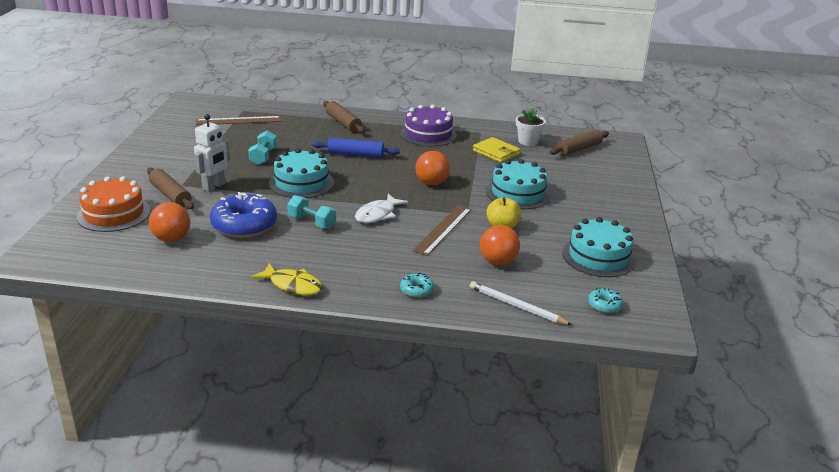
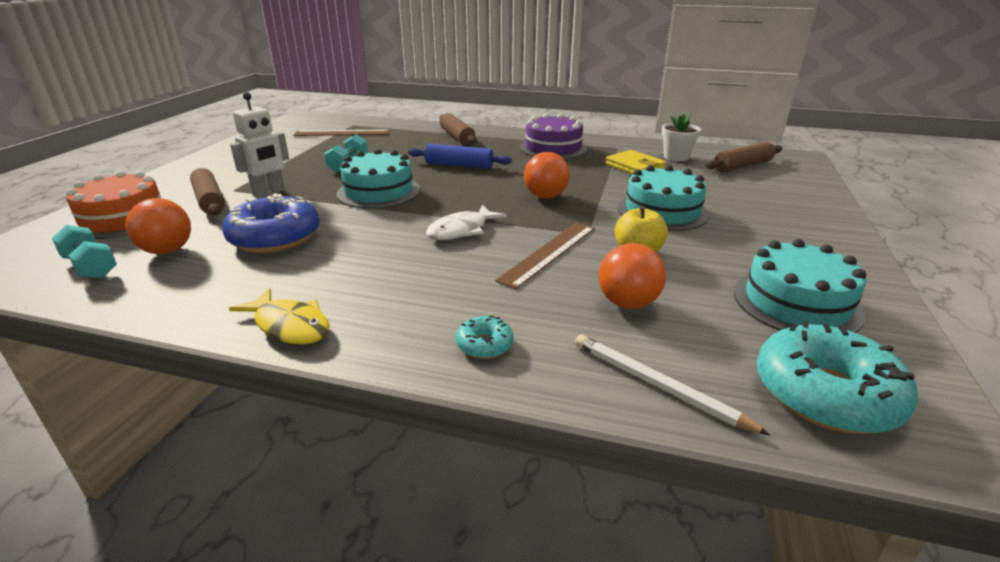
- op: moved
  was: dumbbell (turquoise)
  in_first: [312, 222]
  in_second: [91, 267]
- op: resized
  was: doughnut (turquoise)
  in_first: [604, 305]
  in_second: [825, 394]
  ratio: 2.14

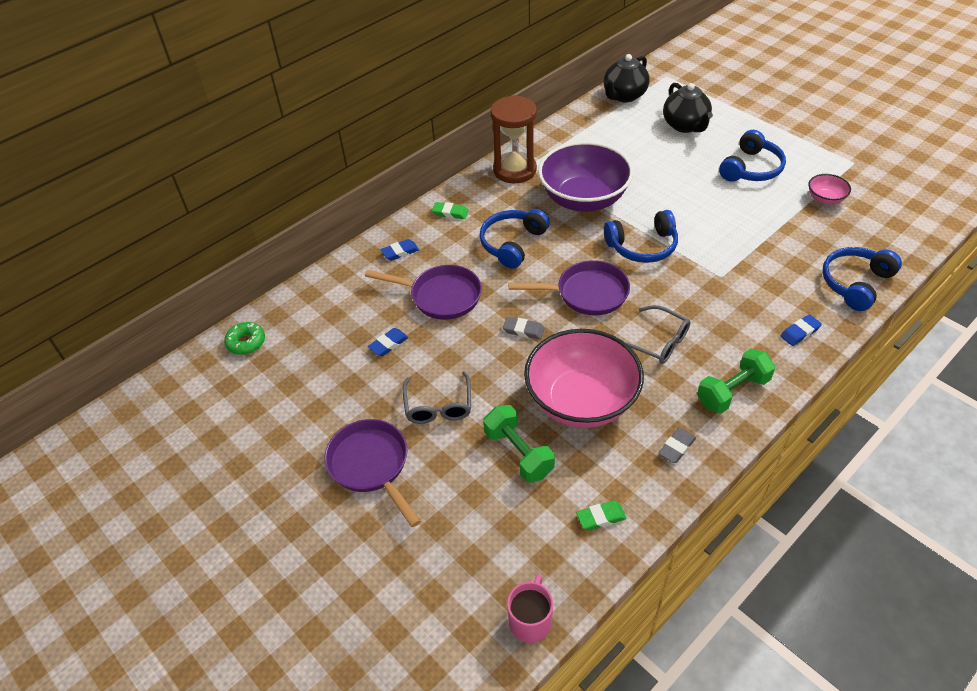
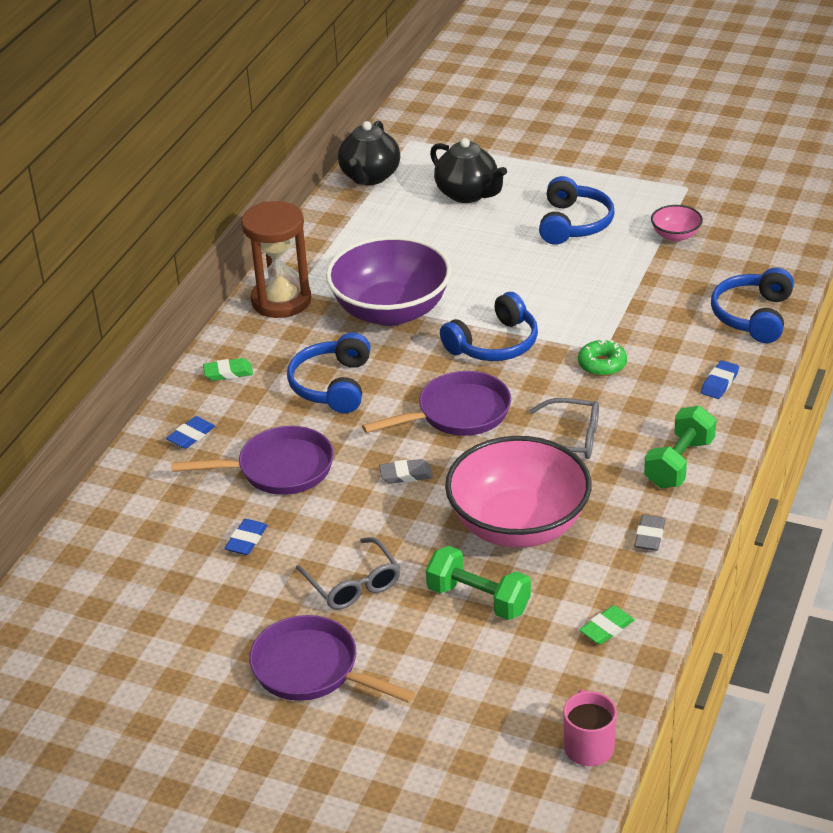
- op: moved
  was: doughnut (green)
  in_first: [246, 342]
  in_second: [602, 364]

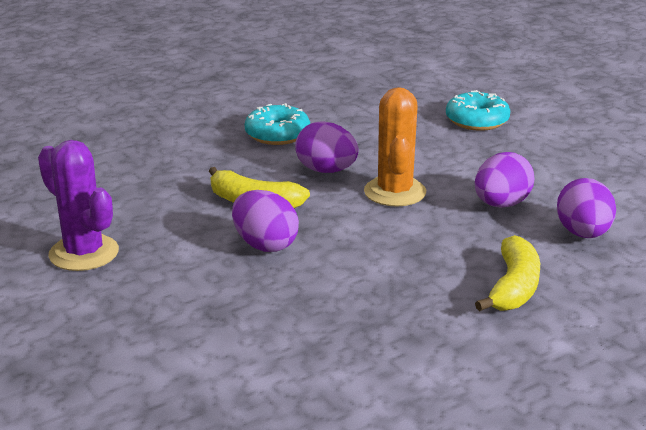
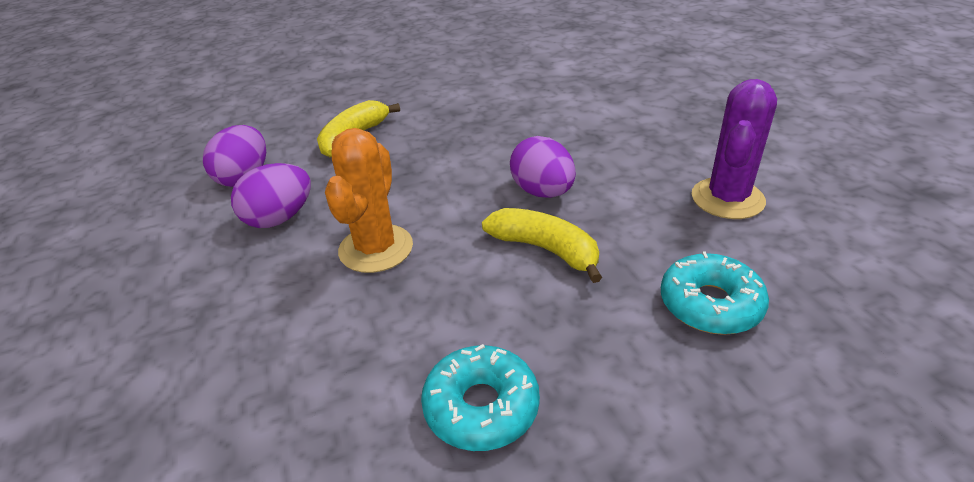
- op: moved
  was: doughnut (turquoise)
  in_first: [477, 120]
  in_second: [710, 304]
- op: removed
  was: egg (violet)
  in_first: [326, 171]
- op: turned
  was: saguaro cactus (violet)
  in_first: [84, 253]
  in_second: [727, 199]
  clockwise: 60

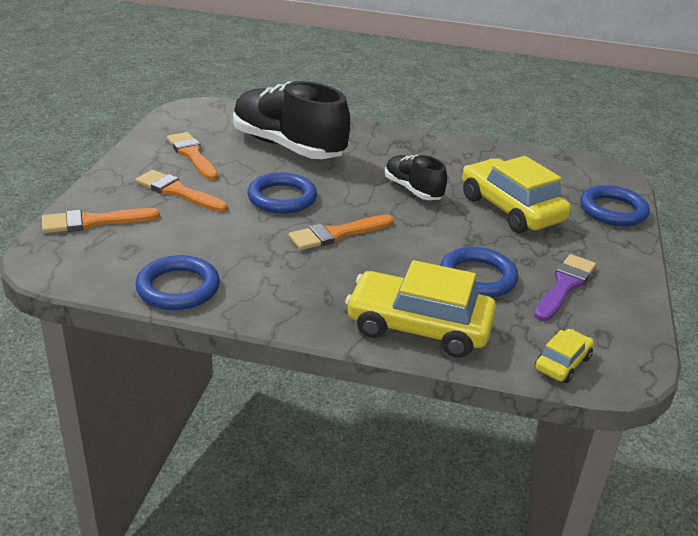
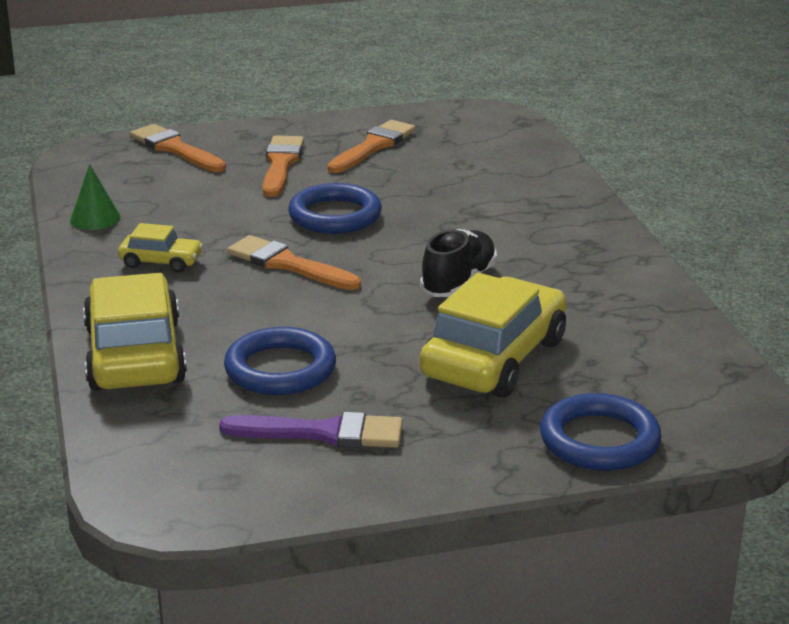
- op: removed
  was: shoe (jet-black)
  in_first: [288, 147]
- op: replaced
  was: torus (royal blue)
  now: cone shape (green)
  in_first: [178, 288]
  in_second: [95, 218]
- op: moved
  was: car (yellow)
  in_first: [562, 363]
  in_second: [161, 262]

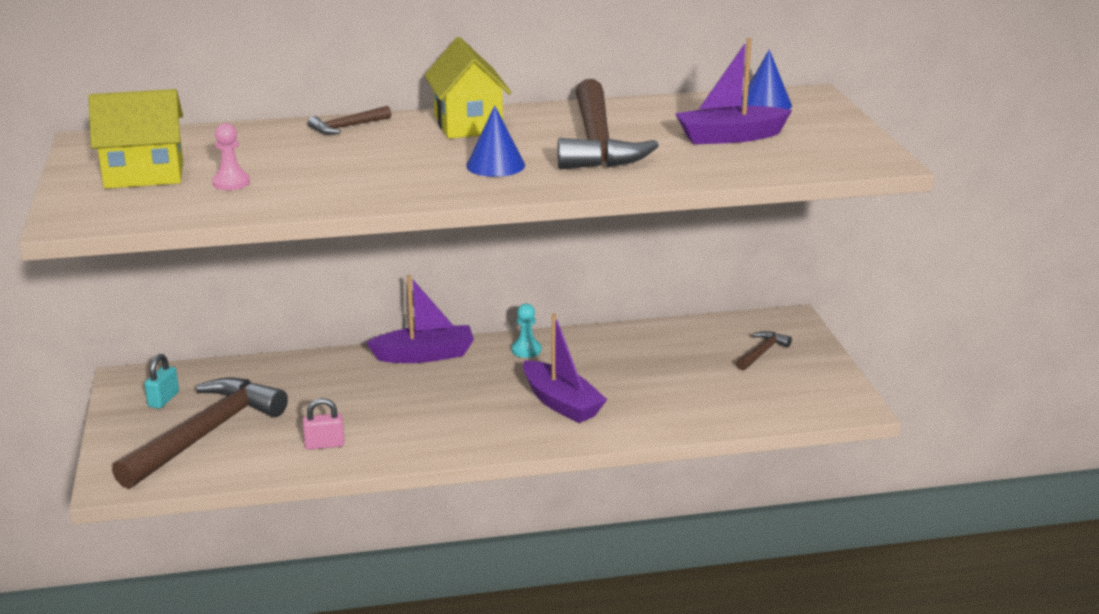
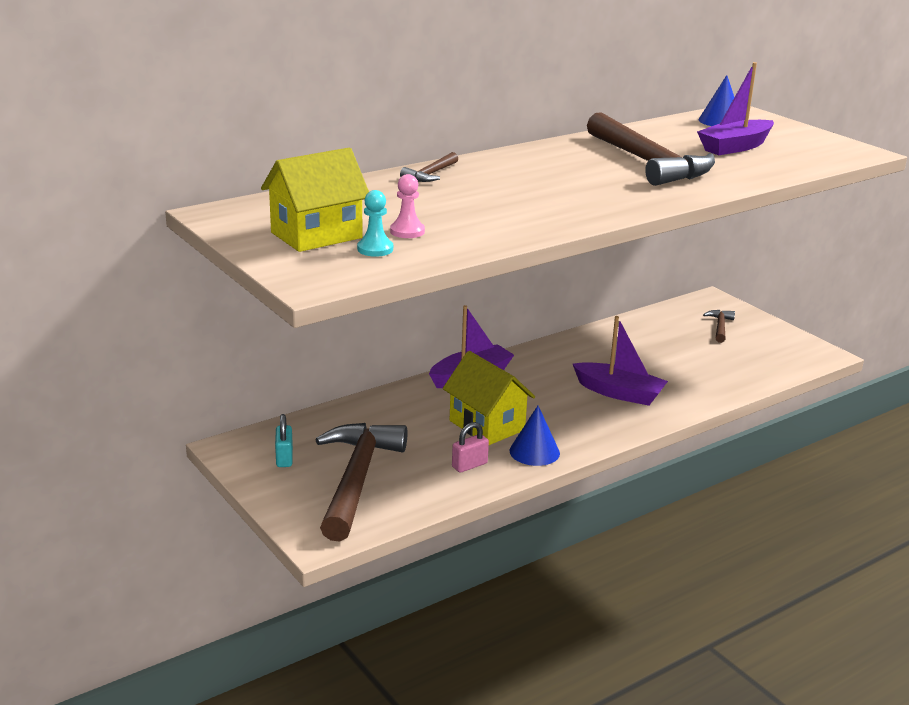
- op: moved
  was: house (yellow)
  in_first: [468, 124]
  in_second: [487, 425]
- op: moved
  was: cone shape (royal blue)
  in_first: [495, 165]
  in_second: [534, 452]
- op: moved
  was: pawn (turquoise)
  in_first: [526, 350]
  in_second: [375, 249]

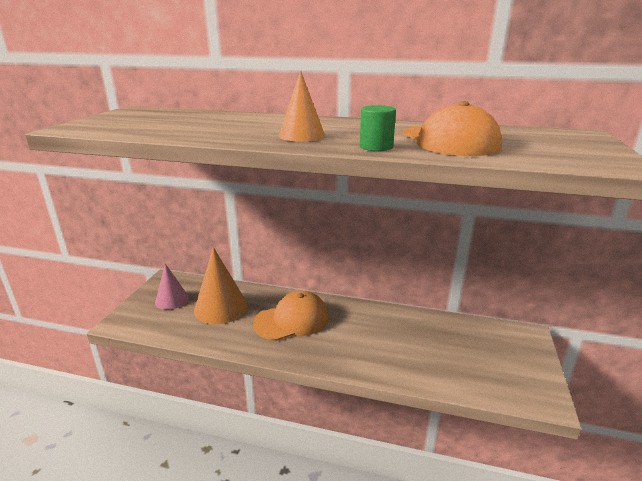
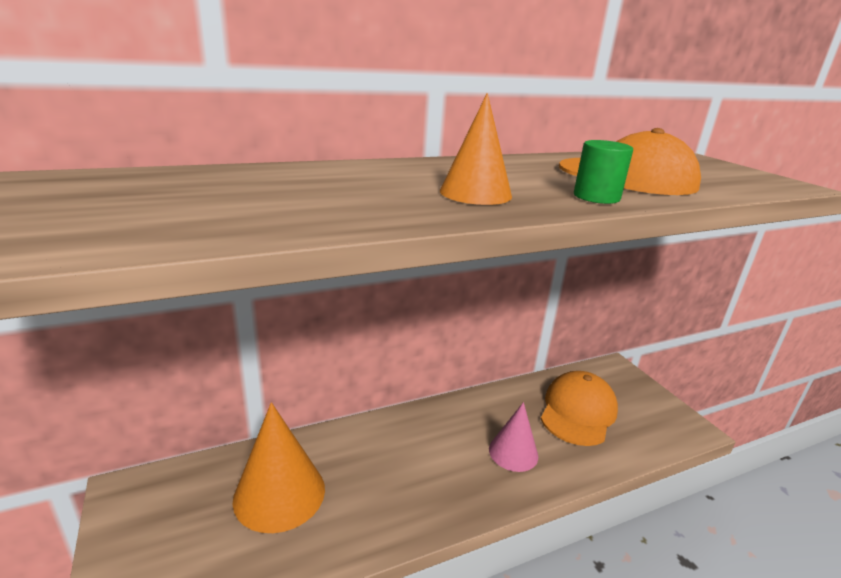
- op: moved
  was: cone shape (rose-pink)
  in_first: [172, 300]
  in_second: [513, 452]
- op: moved
  was: baseball cap (orange-coloured)
  in_first: [292, 320]
  in_second: [578, 411]

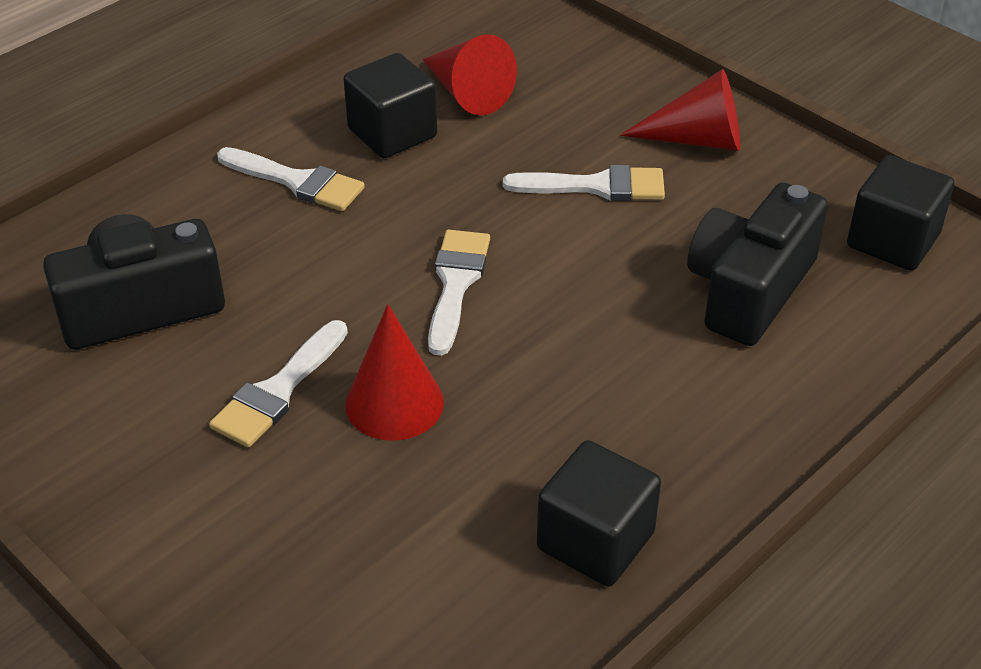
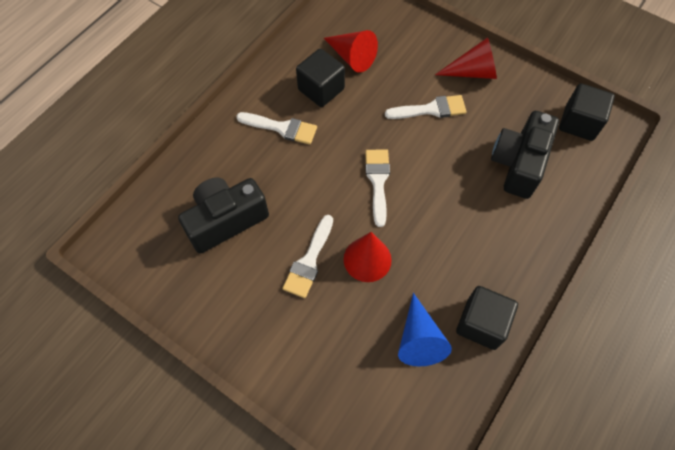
- op: added
  now: cone shape (royal blue)
  in_second: [419, 339]

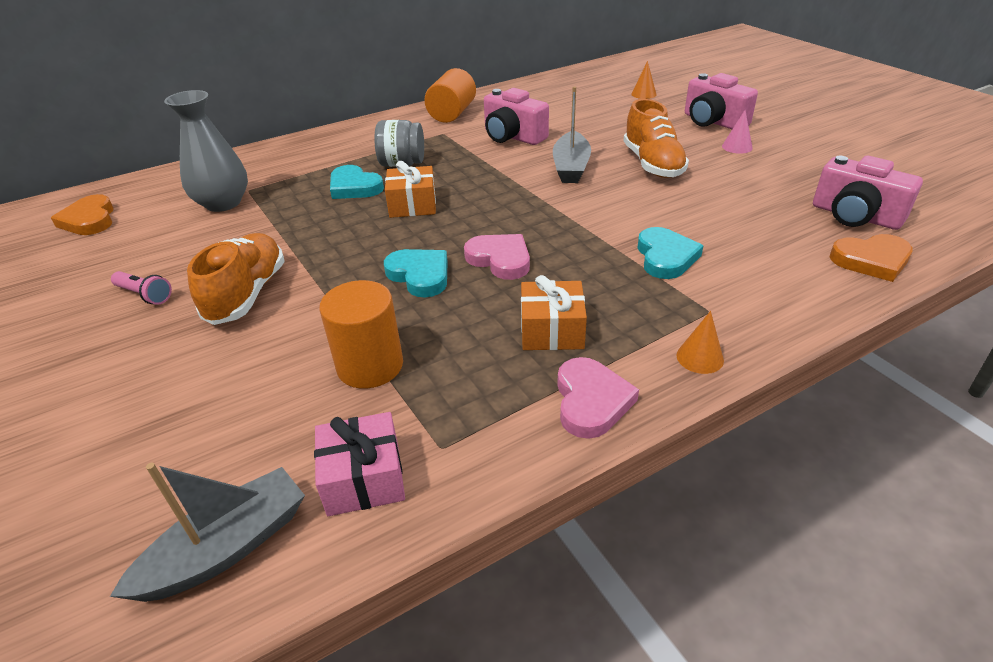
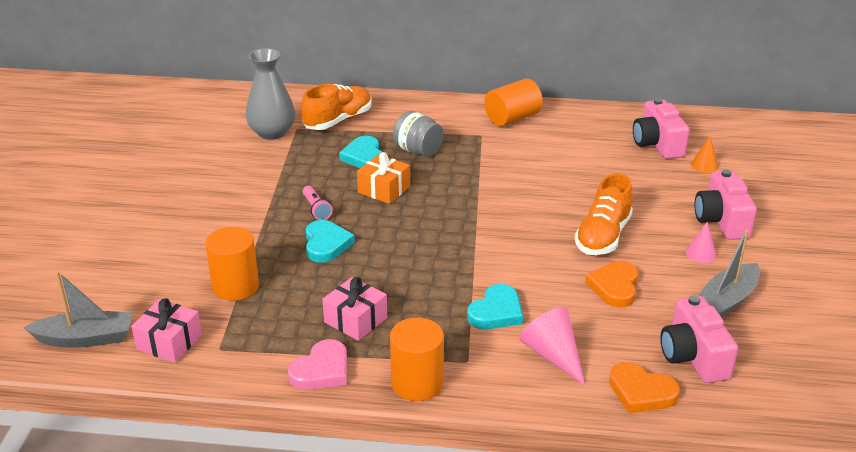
- op: moved
  was: sailboat (gray)
  in_first: [571, 167]
  in_second: [726, 301]
- op: moved
  was: camera (rose-pink)
  in_first: [512, 137]
  in_second: [657, 144]
- op: moved
  was: heart shape (orange-coloured)
  in_first: [89, 220]
  in_second: [614, 287]
- op: moved
  was: shoe (orange-coloured)
  in_first: [247, 294]
  in_second: [338, 121]
- op: removed
  was: heart shape (rose-pink)
  in_first: [500, 259]
- op: moved
  was: torch (rose-pink)
  in_first: [145, 295]
  in_second: [316, 209]
- op: recoloured
  was: gift (orange-coloured)
  now: gift (rose-pink)
  in_first: [552, 330]
  in_second: [355, 320]
- op: replaced
  was: cone shape (orange-coloured)
  now: cylinder (orange-coloured)
  in_first: [700, 357]
  in_second: [417, 383]
- op: added
  now: cone shape (rose-pink)
  in_second: [553, 355]

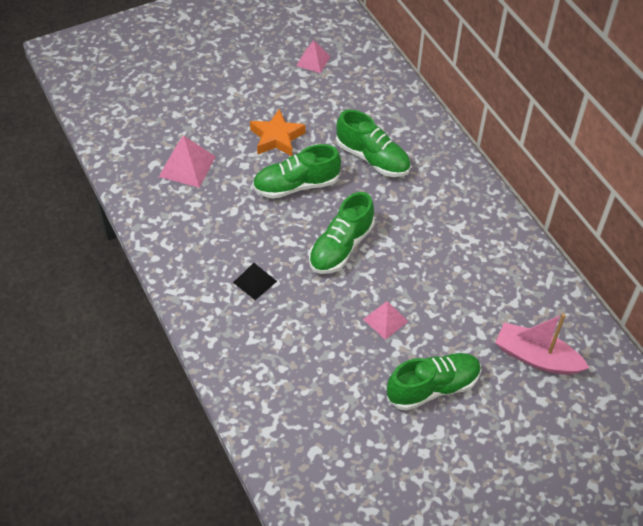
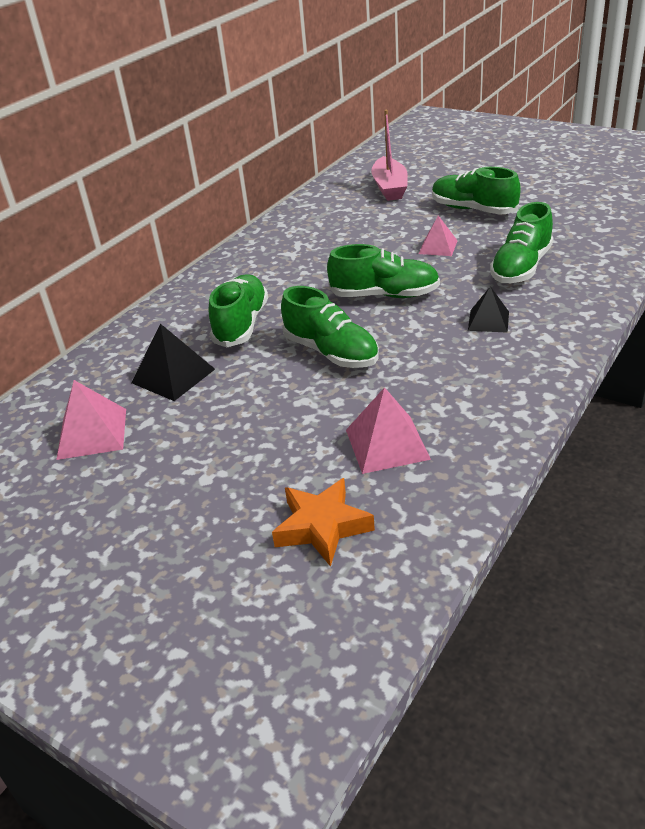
- op: resized
  was: pyramid shape (rose-pink)
  in_first: [313, 61]
  in_second: [92, 433]
  ratio: 1.5
- op: moved
  was: star shape (orange-coloured)
  in_first: [276, 138]
  in_second: [322, 527]
- op: added
  now: shoe (green)
  in_second: [521, 267]
- op: added
  now: pyramid shape (jet-black)
  in_second: [173, 376]

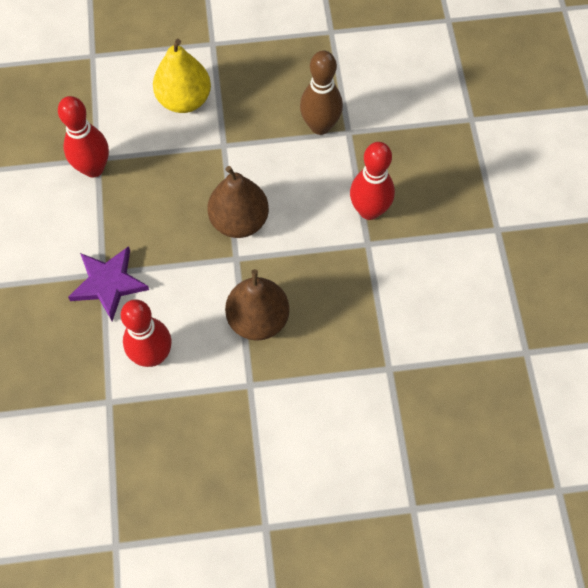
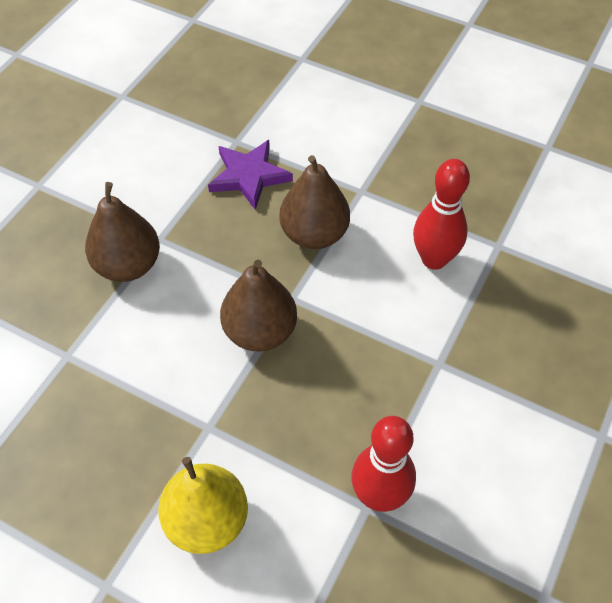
- op: removed
  was: bowling pin (dark brown)
  in_first: [320, 126]
- op: replaced
  was: bowling pin (crimson)
  now: pear (dark brown)
  in_first: [369, 210]
  in_second: [128, 265]
- op: moved
  was: star shape (violet)
  in_first: [108, 283]
  in_second: [249, 176]

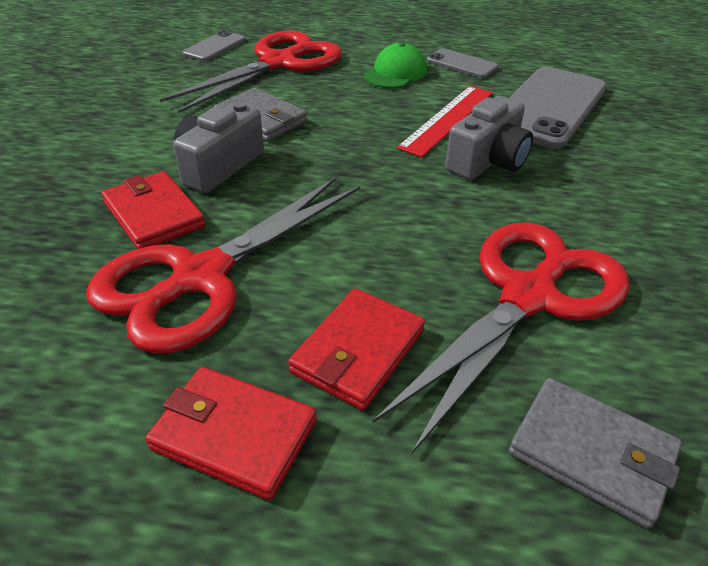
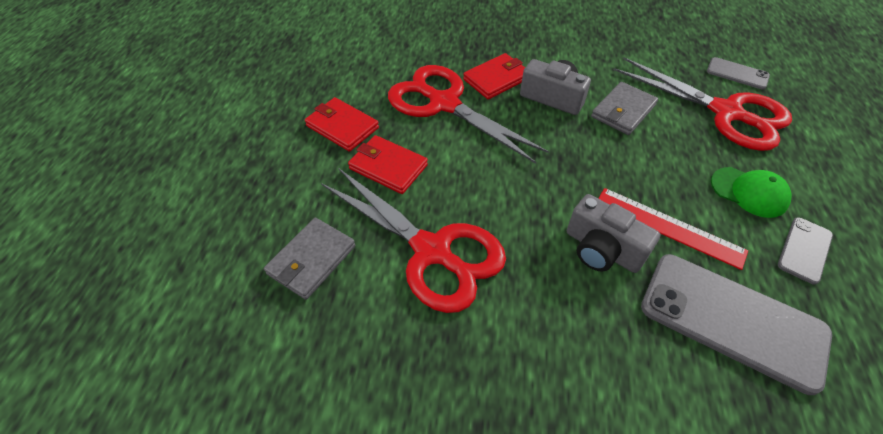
- op: turned
  was: wallet (crimson)
  in_first: [234, 434]
  in_second: [342, 127]
  clockwise: -75

